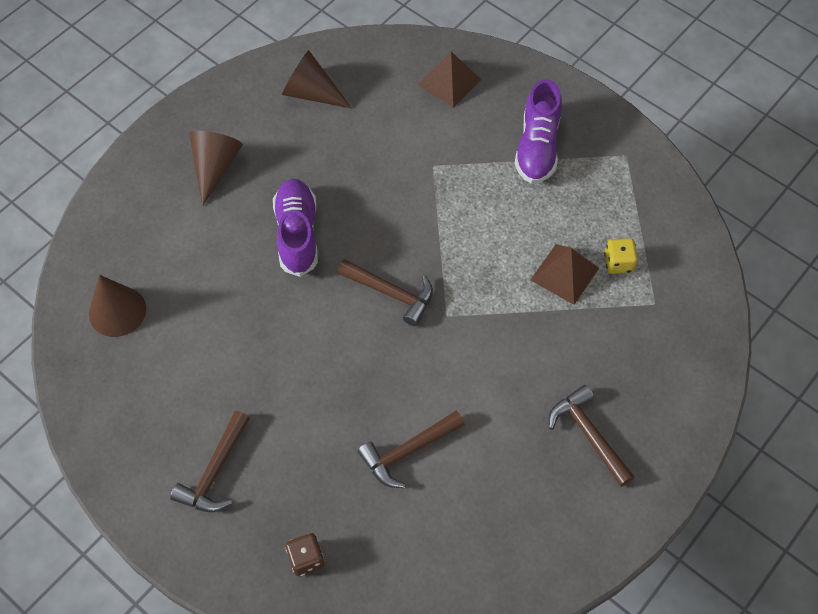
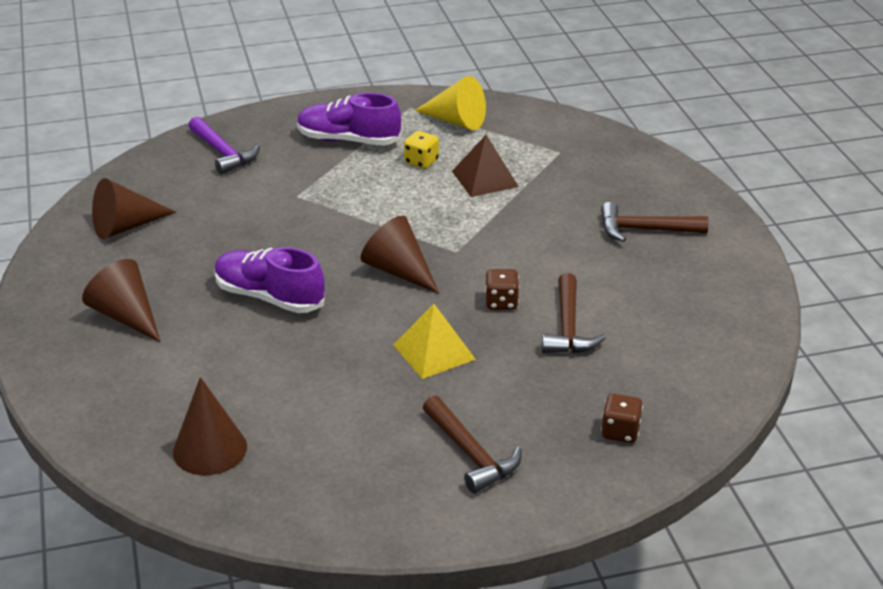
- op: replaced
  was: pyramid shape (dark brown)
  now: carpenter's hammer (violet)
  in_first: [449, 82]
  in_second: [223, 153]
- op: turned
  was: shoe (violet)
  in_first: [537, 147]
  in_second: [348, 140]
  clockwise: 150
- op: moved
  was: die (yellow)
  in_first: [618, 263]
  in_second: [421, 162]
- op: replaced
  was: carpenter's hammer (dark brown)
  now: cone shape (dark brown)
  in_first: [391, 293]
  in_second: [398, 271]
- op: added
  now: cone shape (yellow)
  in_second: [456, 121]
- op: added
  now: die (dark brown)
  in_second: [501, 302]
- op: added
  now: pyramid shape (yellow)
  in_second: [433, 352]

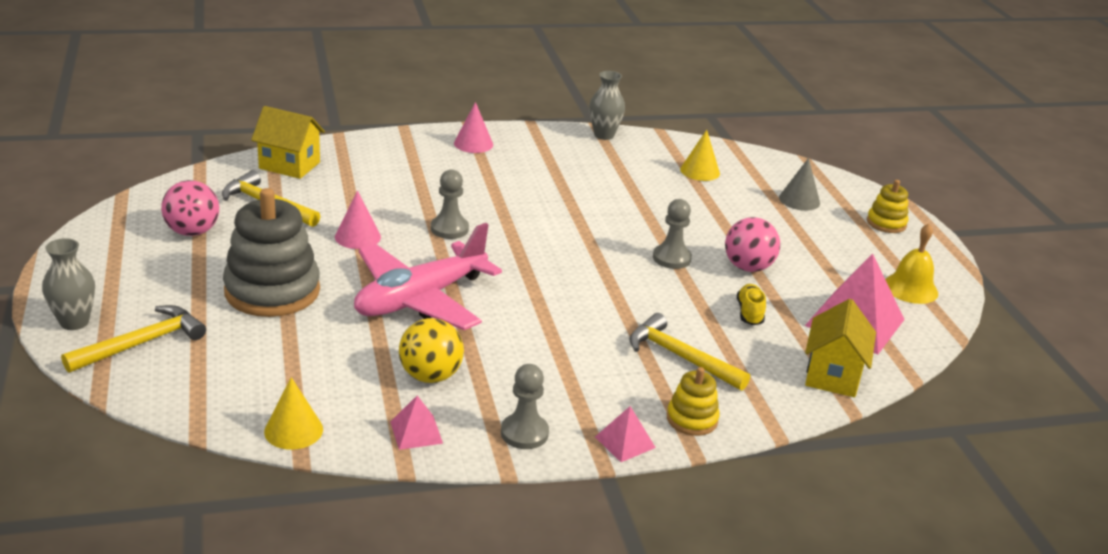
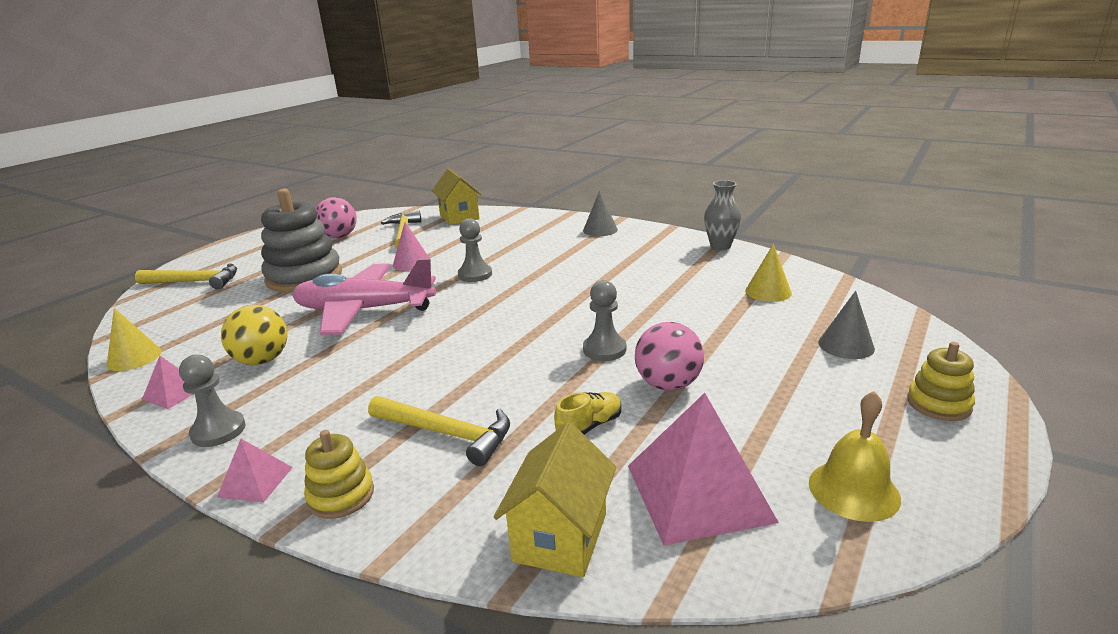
- op: recoloured
  was: cone shape (rose-pink)
  now: cone shape (gray)
  in_first: [473, 144]
  in_second: [600, 230]
- op: removed
  was: vase (gray)
  in_first: [74, 322]
- op: turned
  was: house (yellow)
  in_first: [832, 375]
  in_second: [560, 537]
  clockwise: -45
- op: turned
  was: carpenter's hammer (yellow)
  in_first: [680, 357]
  in_second: [447, 434]
  clockwise: 120

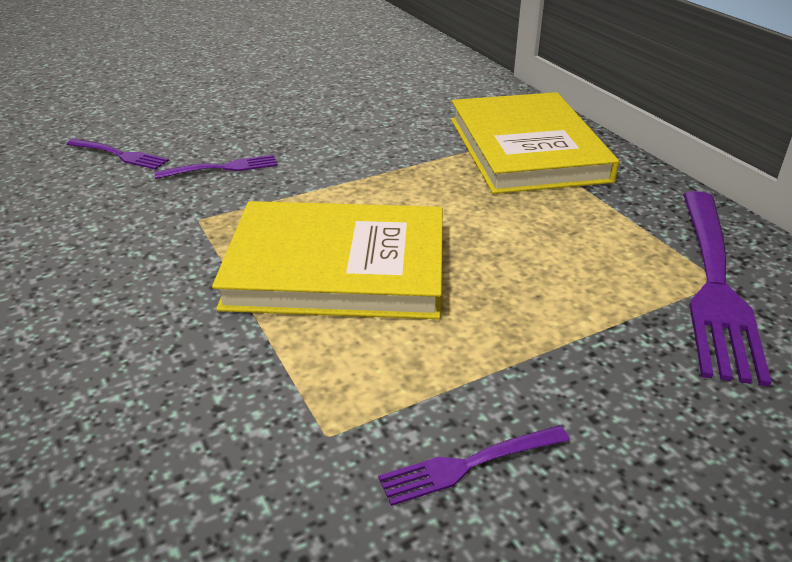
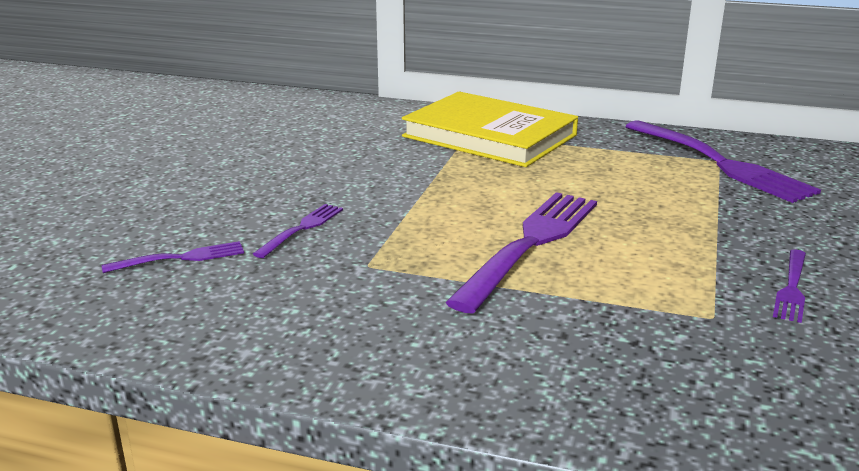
- op: replaced
  was: hardcover (yellow)
  now: fork (violet)
  in_first: [337, 267]
  in_second: [530, 244]

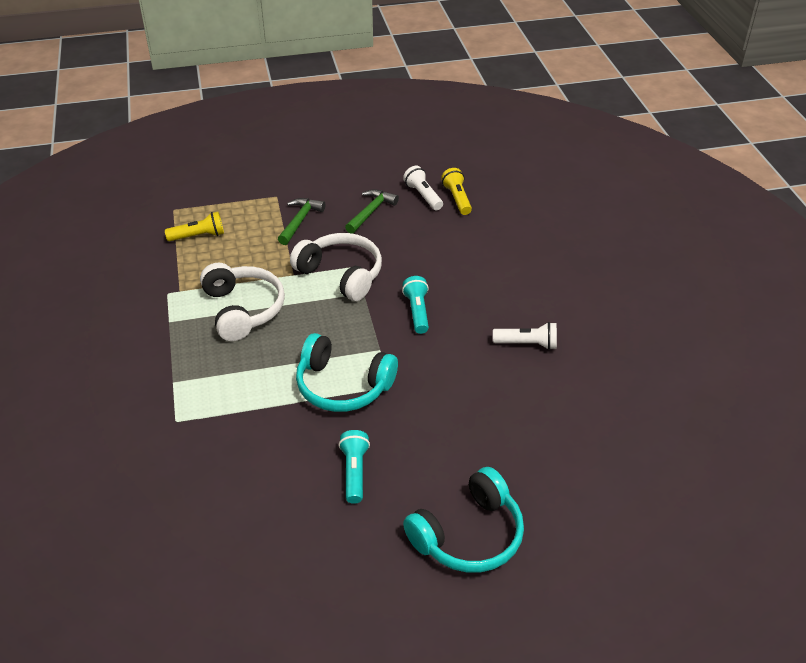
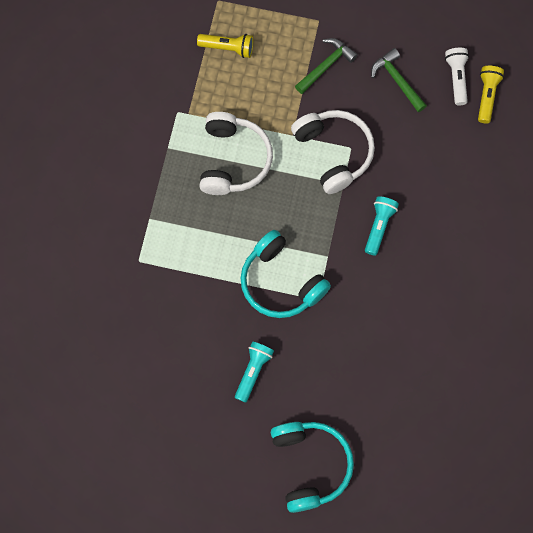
- op: turned
  was: carpenter's hammer (green)
  in_first: [371, 212]
  in_second: [397, 80]
  clockwise: -90
- op: removed
  was: torch (pure white)
  in_first: [527, 344]
- op: turned
  was: headphones (turquoise)
  in_first: [468, 535]
  in_second: [310, 465]
  clockwise: -90

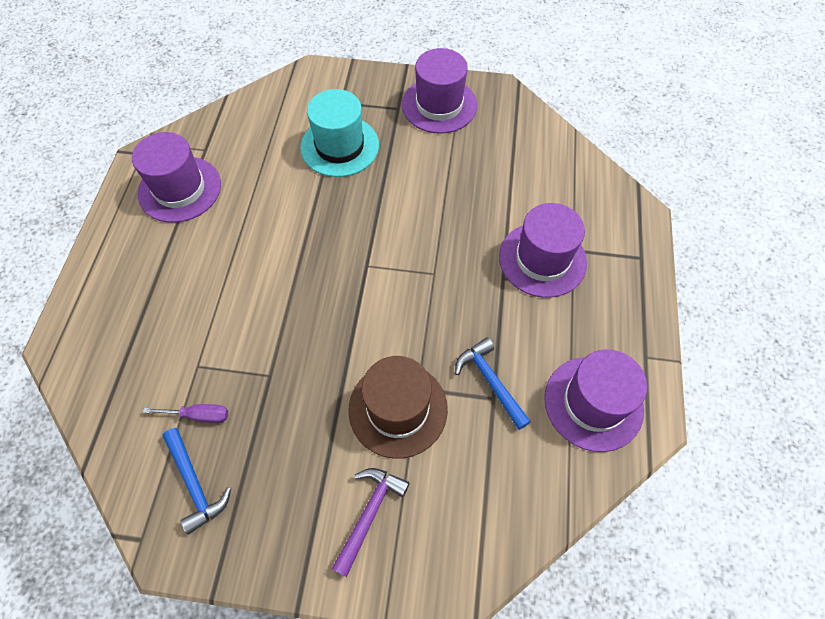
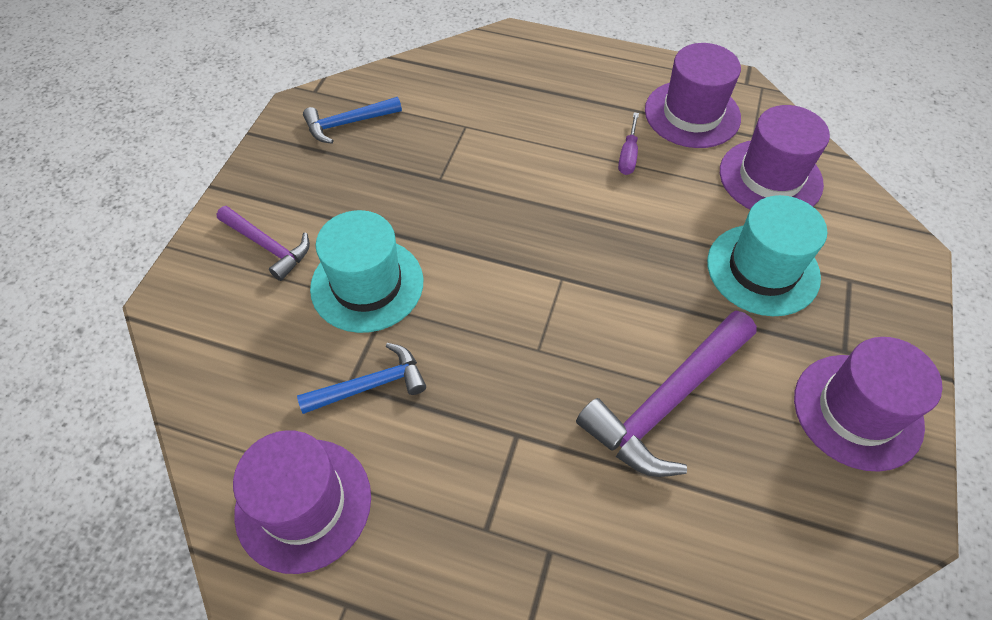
- op: moved
  was: hat (violet)
  in_first: [542, 259]
  in_second: [770, 177]
- op: recoloured
  was: hat (dark brown)
  now: hat (turquoise)
  in_first: [398, 409]
  in_second: [367, 284]
- op: moved
  was: flat screwdriver (violet)
  in_first: [198, 415]
  in_second: [628, 155]
- op: added
  now: carpenter's hammer (violet)
  in_second: [666, 402]

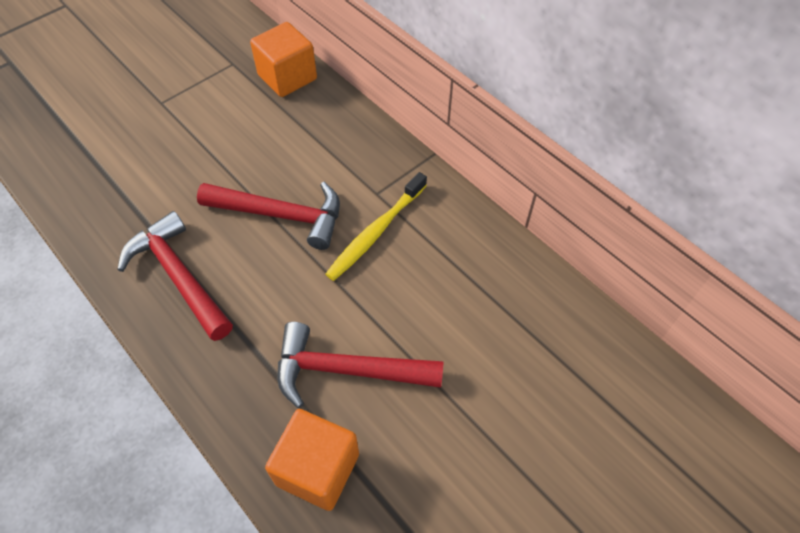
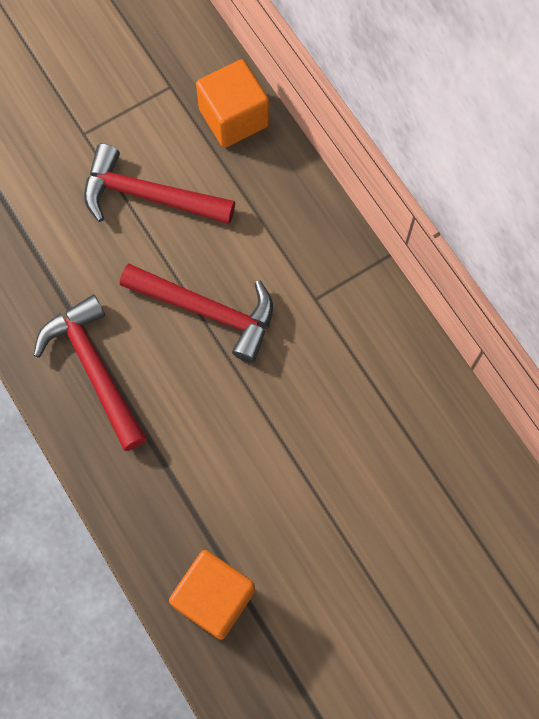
- op: removed
  was: tooth brush (yellow)
  in_first: [376, 232]
- op: moved
  was: carpenter's hammer (crimson)
  in_first: [347, 370]
  in_second: [148, 196]

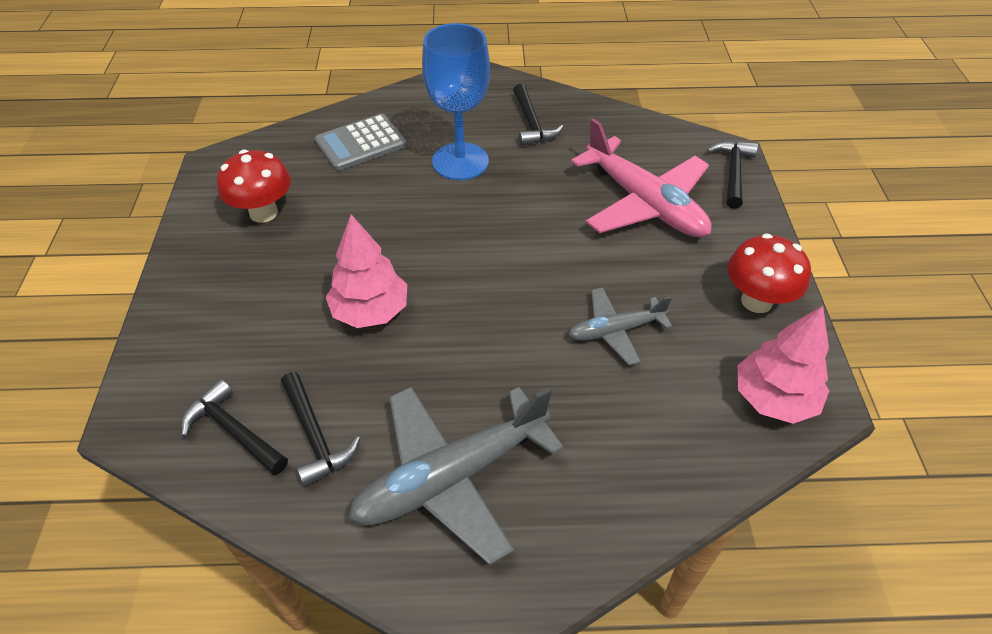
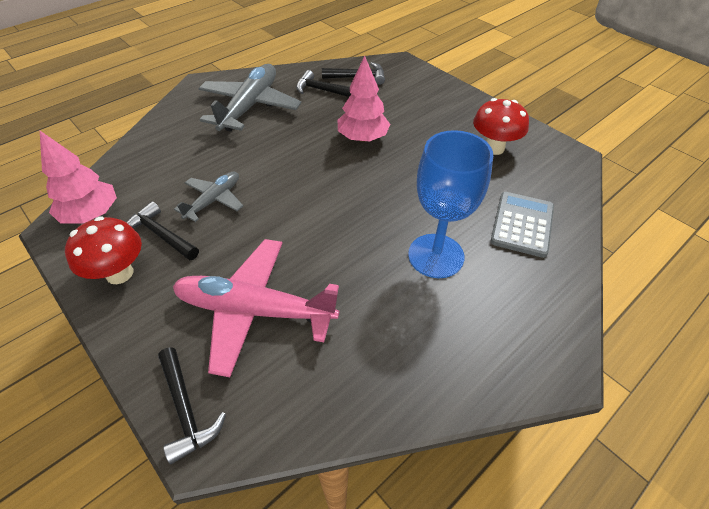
- op: moved
  was: carpenter's hammer (jet-black)
  in_first: [531, 124]
  in_second: [161, 235]

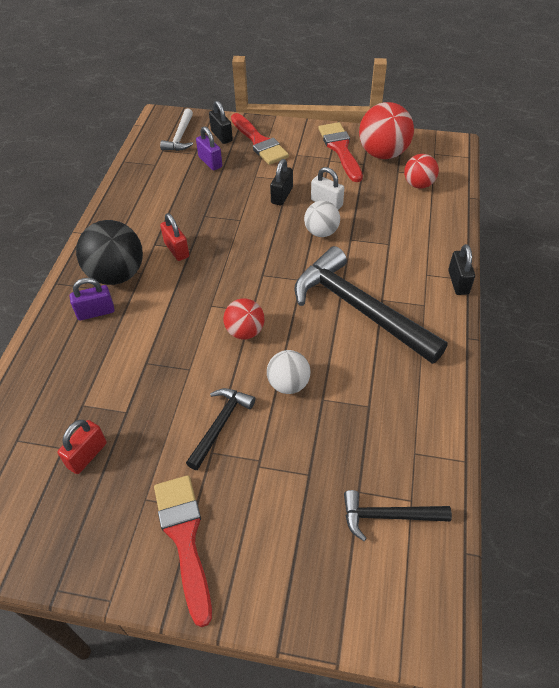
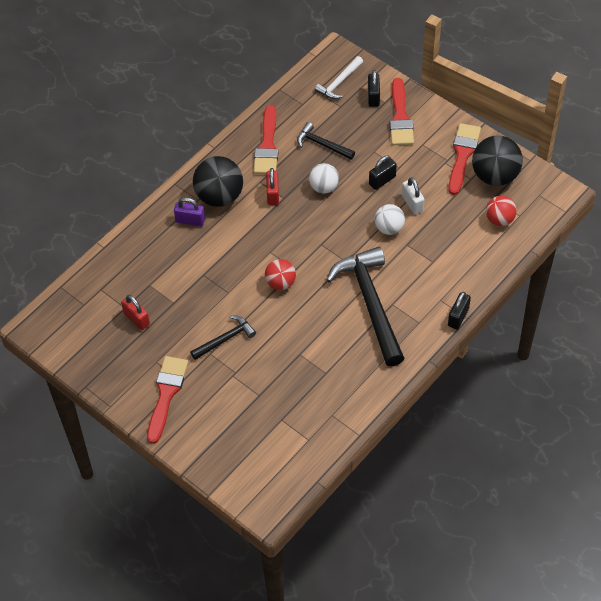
- op: recoloured
  was: sphere (crimson)
  now: sphere (jet-black)
  in_first: [383, 154]
  in_second: [495, 176]
- op: removed
  was: small lock (violet)
  in_first: [210, 162]
- op: moved
  was: sphere (pure white)
  in_first: [288, 384]
  in_second: [324, 187]
- op: turned
  was: small lock (crimson)
  in_first: [87, 455]
  in_second: [136, 319]
  clockwise: 75
- op: moved
  was: carpenter's hammer (jet-black)
  in_first: [388, 516]
  in_second: [322, 144]
- op: added
  now: paintbrush (crimson)
  in_second: [267, 146]

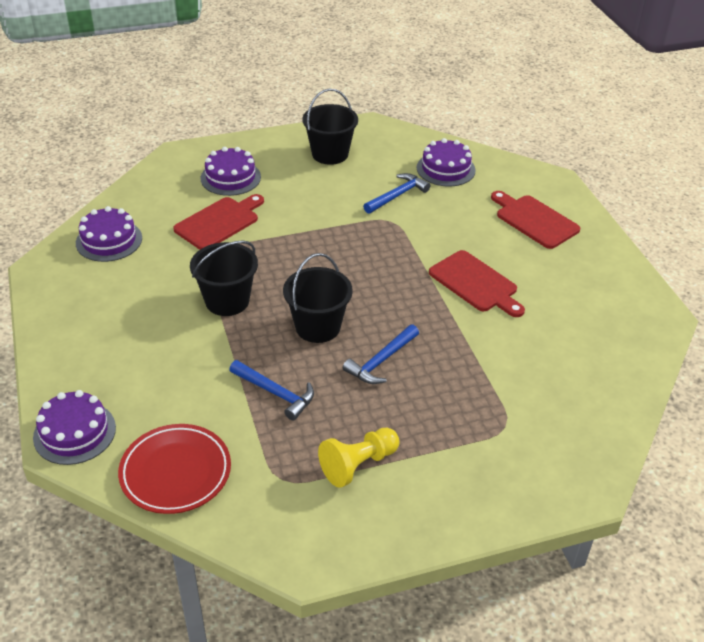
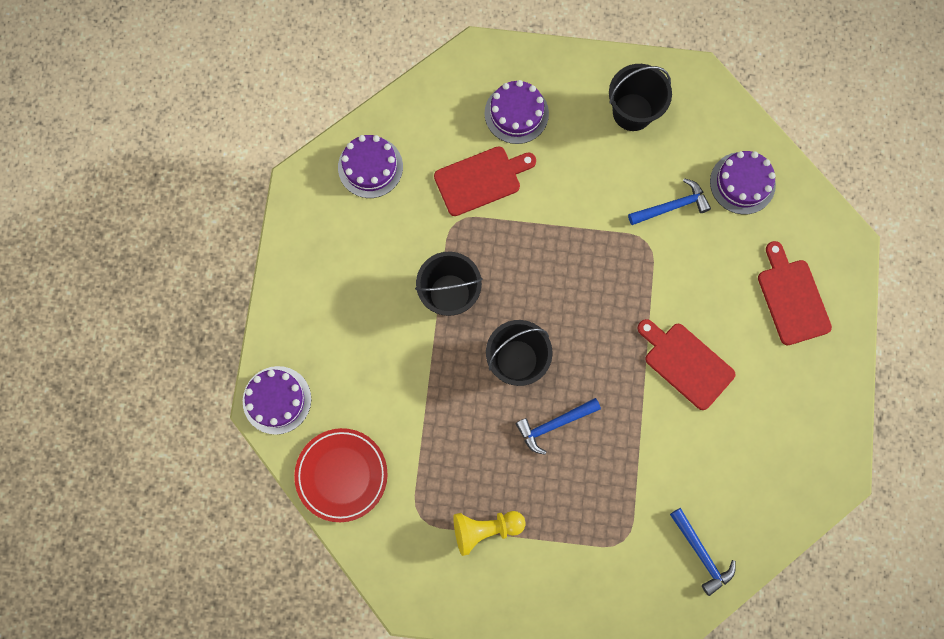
- op: turned
  was: cutting board (crimson)
  in_first: [475, 283]
  in_second: [686, 363]
  clockwise: 150
- op: moved
  was: carpenter's hammer (royal blue)
  in_first: [275, 393]
  in_second: [701, 553]

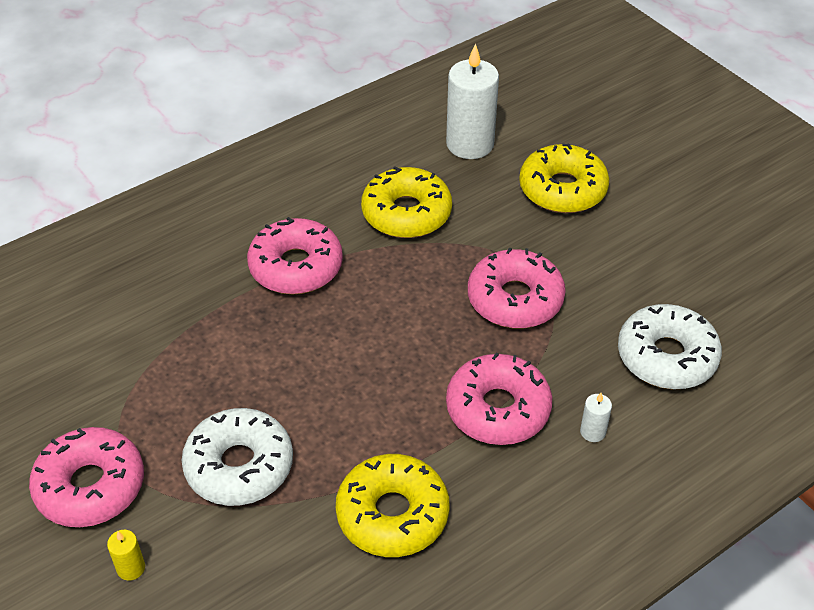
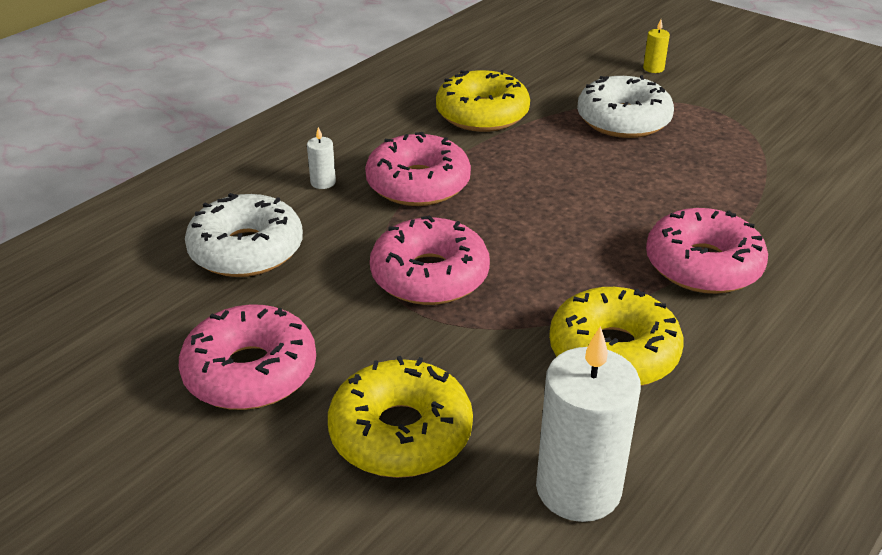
- op: moved
  was: doughnut (rose-pink)
  in_first: [90, 486]
  in_second: [250, 372]

